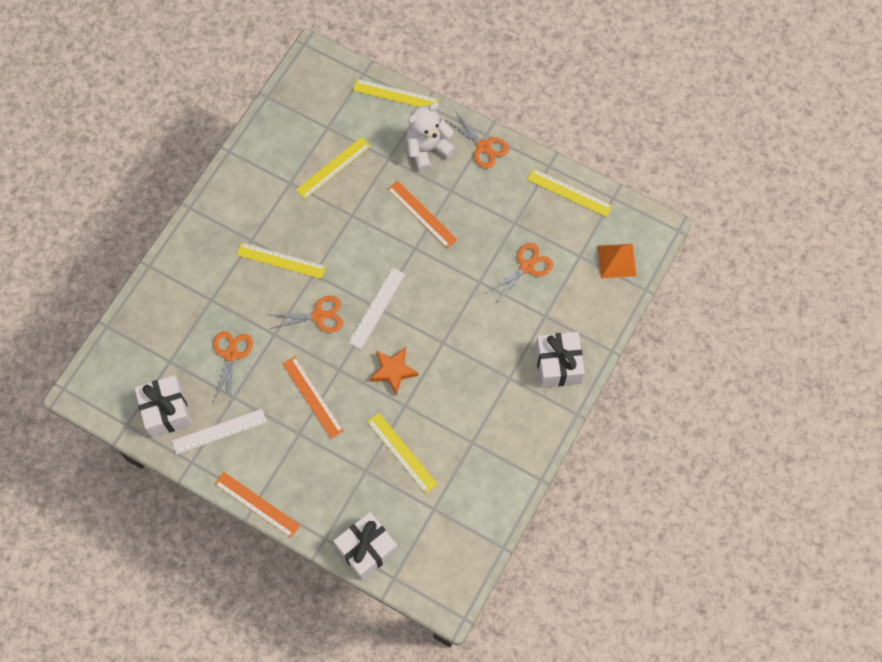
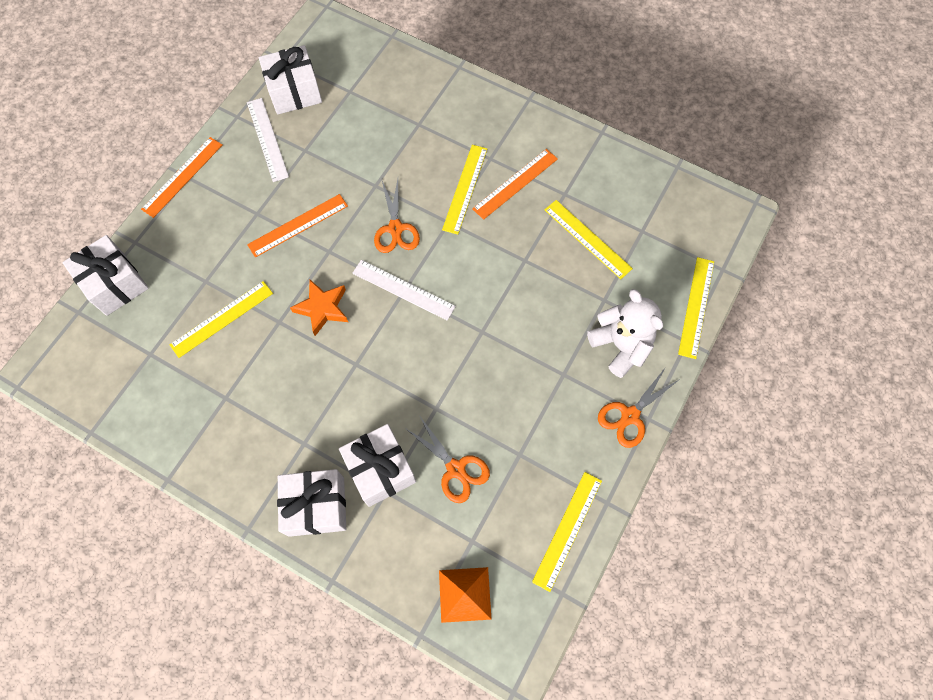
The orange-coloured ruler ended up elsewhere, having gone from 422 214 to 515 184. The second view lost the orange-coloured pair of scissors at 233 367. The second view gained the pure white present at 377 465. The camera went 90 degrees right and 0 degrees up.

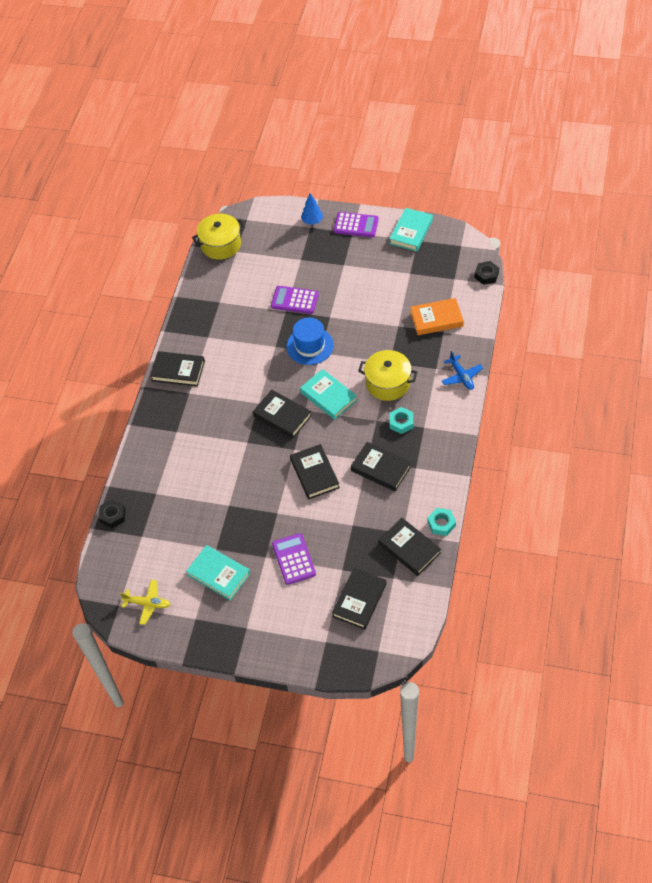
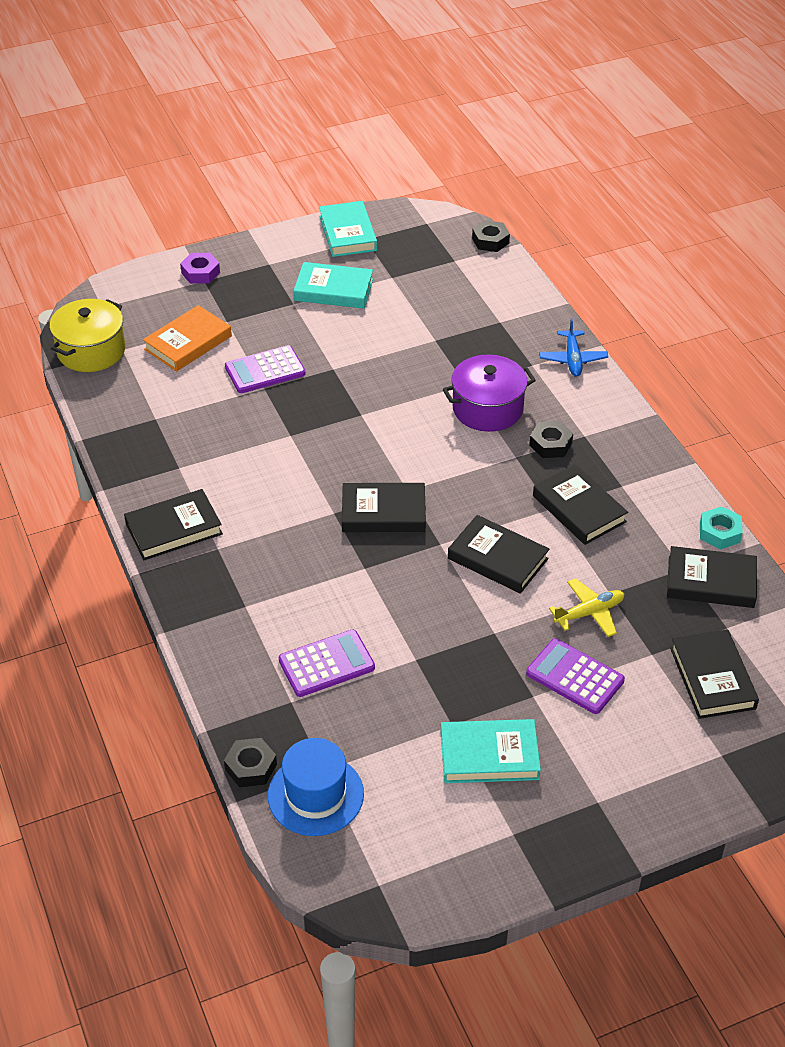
Where the blue tree stood at 312 209, the violet hex nut came to stand at 200 268. The violet adding machine ended up elsewhere, having gone from 356 224 to 327 663. The orange-coloured hardback ended up elsewhere, having gone from 437 316 to 187 338. The blue tall hat ended up elsewhere, having gone from 310 341 to 316 787. What was the golden stockpot at 387 375 turned into the violet stockpot at 489 393. The blue plane at 462 370 ended up facing another way, 60 degrees clockwise from before. The turquoise hardback ended up elsewhere, having gone from 328 394 to 333 285. What was the turquoise hex nut at 401 420 turned into the jet-black hex nut at 551 439. The jet-black hardback at 381 467 ended up facing another way, 60 degrees clockwise from before. The golden plane ended up elsewhere, having gone from 145 602 to 586 607. The camera went 40 degrees left and 10 degrees down.

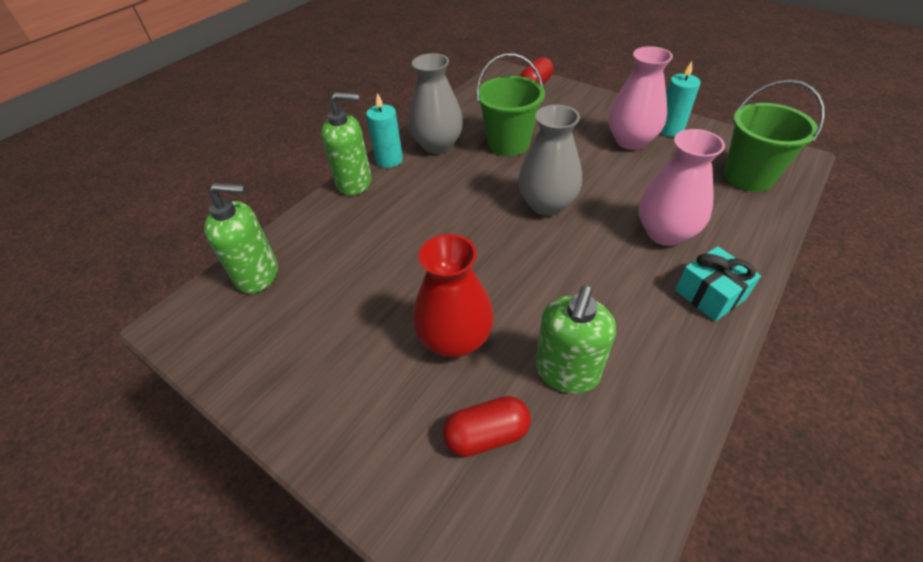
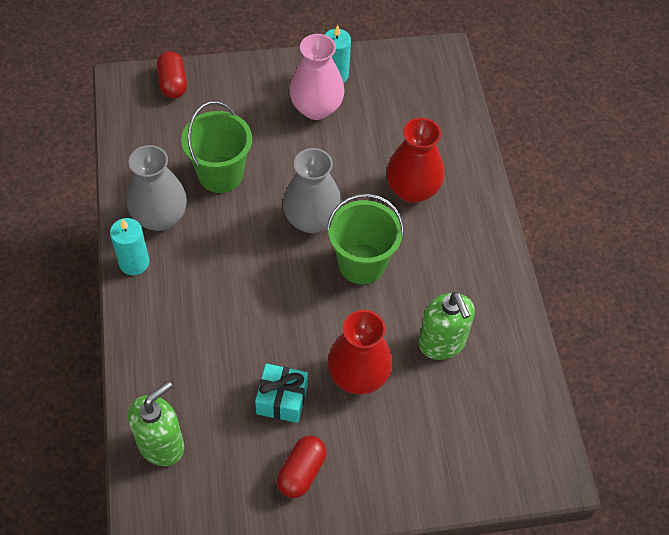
The emerald sand bucket ended up elsewhere, having gone from 774 136 to 365 239. The second view lost the emerald soap pump at 346 144. What was the rose-pink tall vase at 682 187 turned into the red tall vase at 415 160. The turquoise present ended up elsewhere, having gone from 718 283 to 281 393. The red pill ended up elsewhere, having gone from 487 426 to 302 467. The camera went 50 degrees left and 10 degrees up.

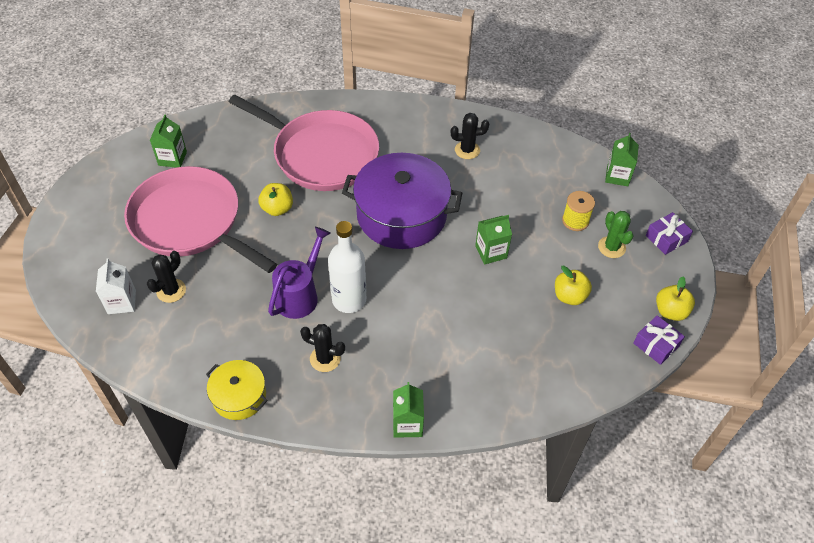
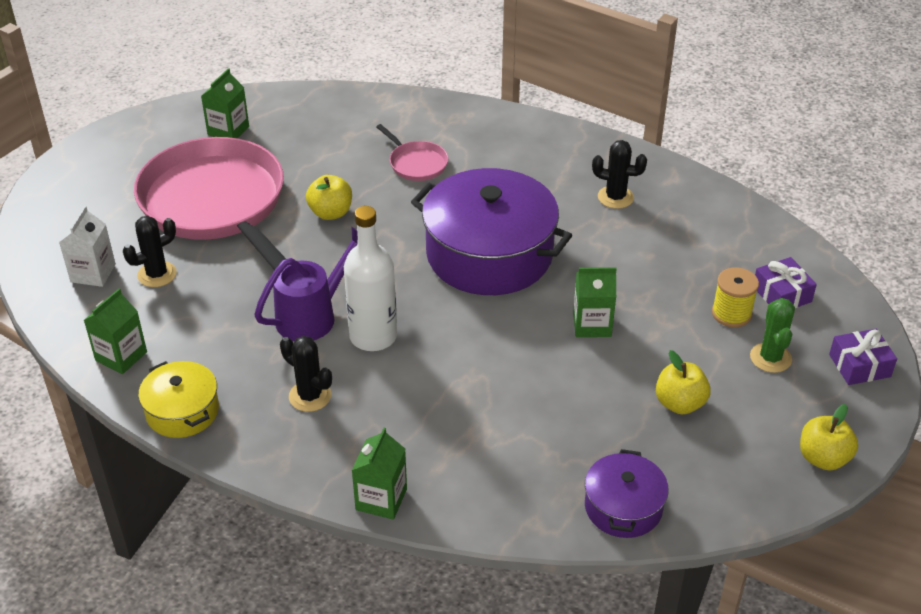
The size of the rose-pink skillet at 304 143 changed by a factor of 0.41. The emerald milk carton ended up elsewhere, having gone from 622 159 to 115 331. The violet present ended up elsewhere, having gone from 659 340 to 786 282. The second view gained the violet stockpot at 627 493. The camera went 20 degrees right and 10 degrees down.

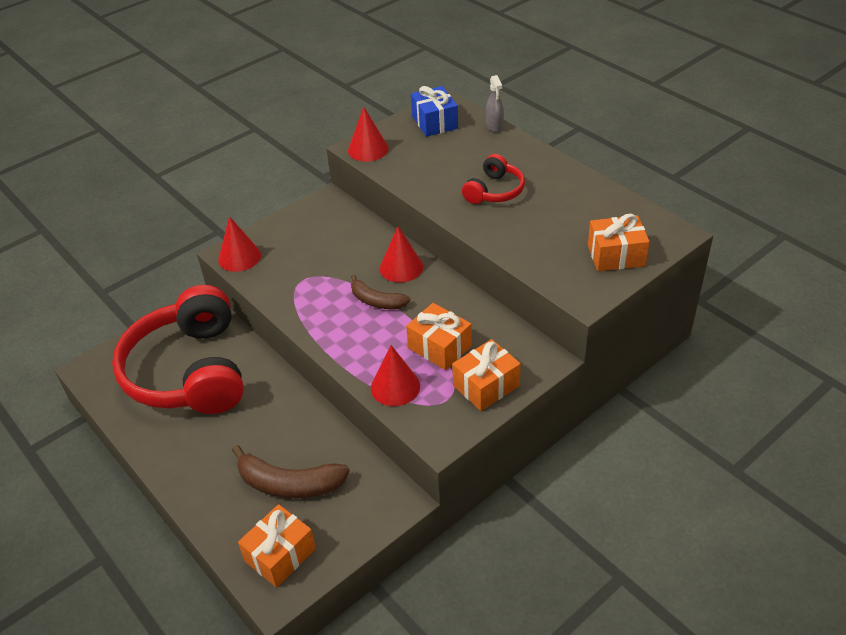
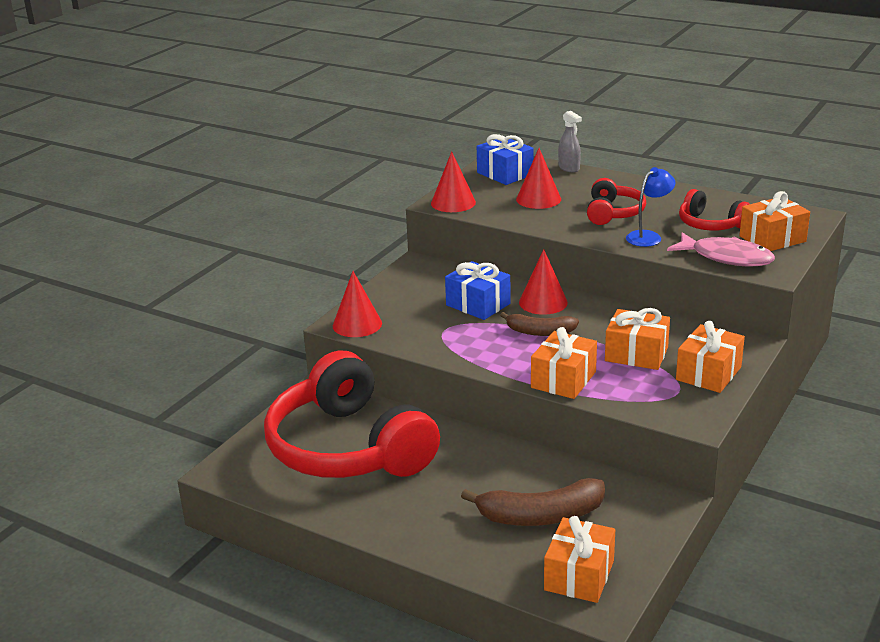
The red cone ended up elsewhere, having gone from 395 375 to 538 178. The second view gained the blue reading lamp at 651 207. The second view gained the red headphones at 714 210. The second view gained the rose-pink fish figure at 721 249. The second view gained the blue present at 478 290. The second view gained the orange-coloured present at 564 363. The camera went 20 degrees left and 15 degrees down.

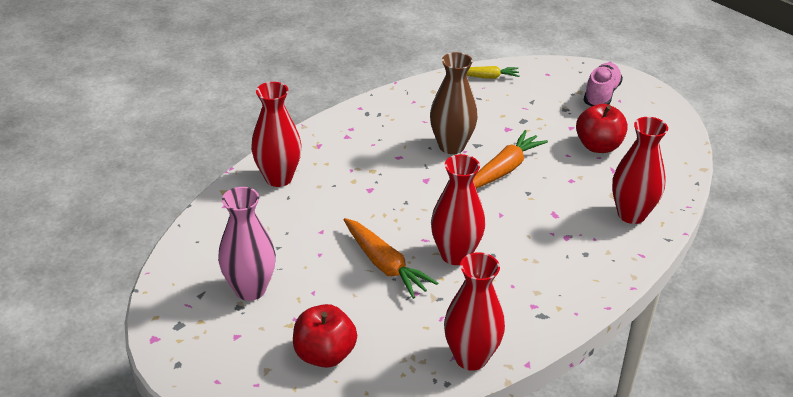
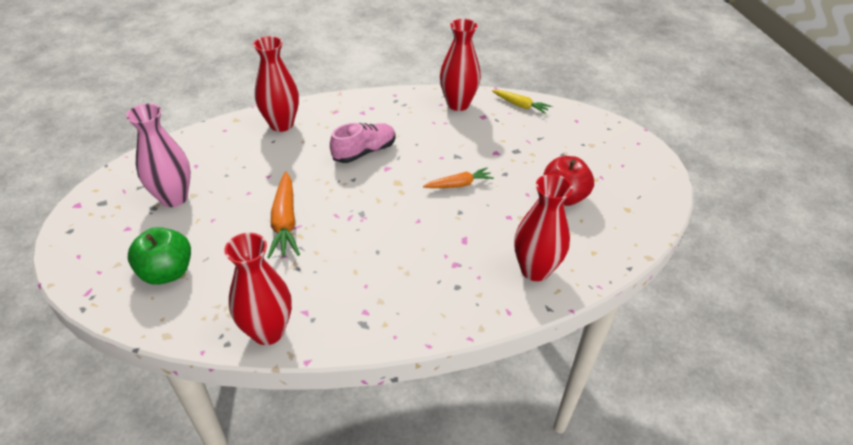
The second view lost the russet tall vase at 454 103. The rose-pink shoe ended up elsewhere, having gone from 603 85 to 363 143. The size of the orange-coloured carrot at 510 159 changed by a factor of 0.64. The red tall vase ended up elsewhere, having gone from 458 209 to 460 65. What was the red apple fruit at 325 336 turned into the emerald apple fruit at 159 256. The camera went 30 degrees right and 5 degrees up.

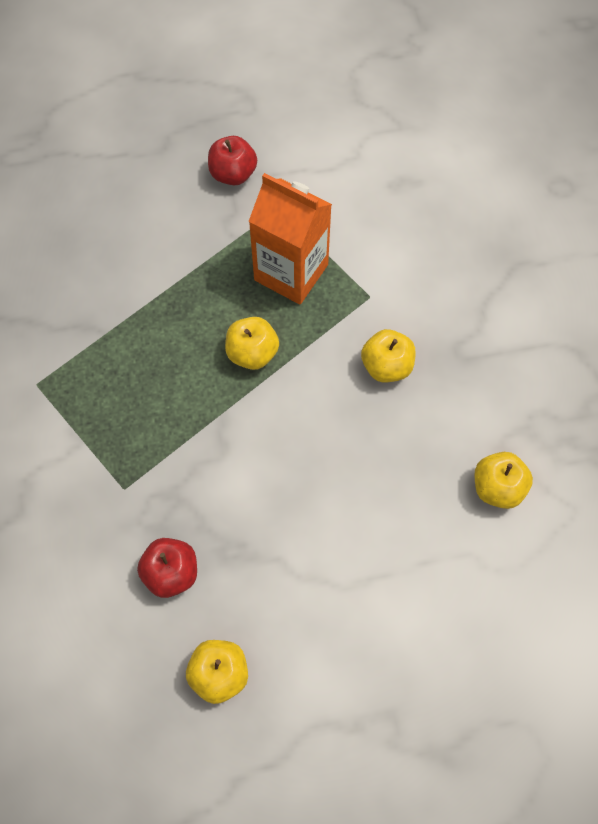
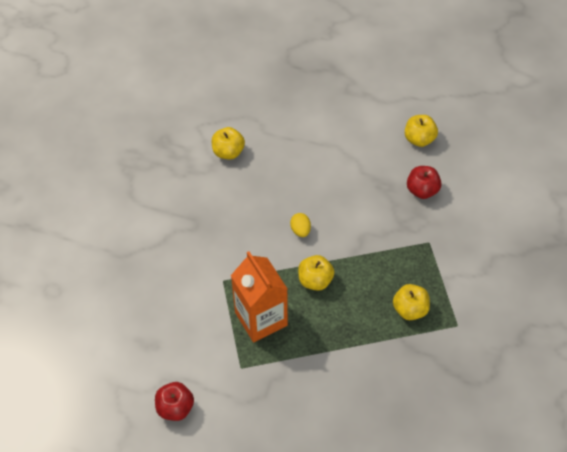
The red apple fruit ended up elsewhere, having gone from 232 160 to 174 401. The golden apple fruit ended up elsewhere, having gone from 388 355 to 411 302. The second view gained the golden toy egg at 300 225. The camera went 150 degrees left and 10 degrees down.

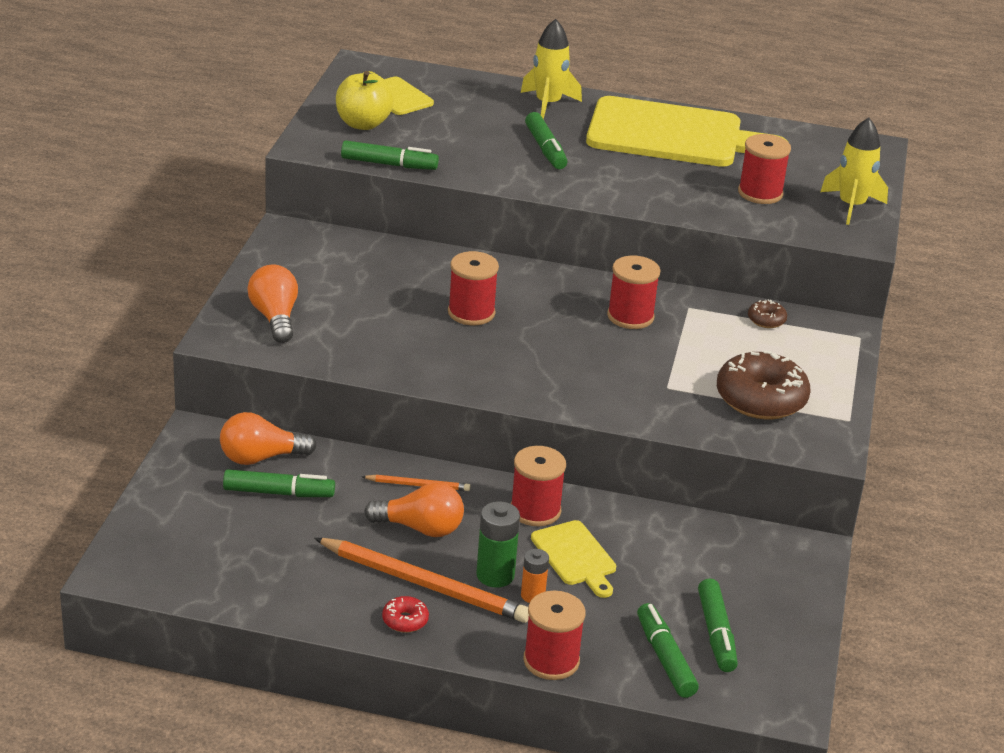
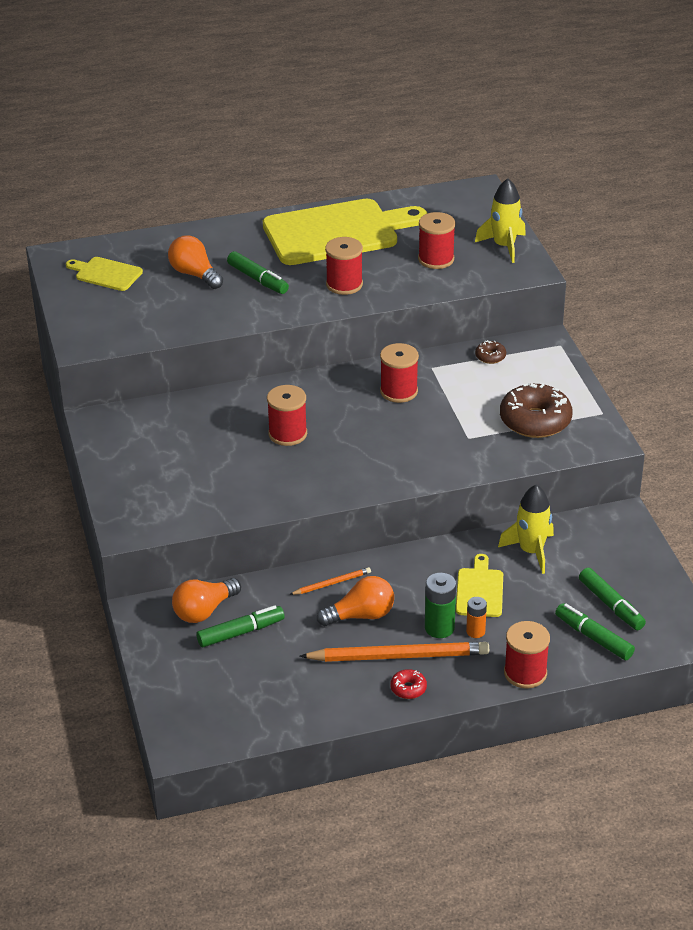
The golden toy rocket ended up elsewhere, having gone from 551 69 to 526 529. The second view lost the golden apple fruit at 365 100. The second view lost the emerald marker pen at 390 155. The orange-coloured light bulb ended up elsewhere, having gone from 272 304 to 195 262. The red spool ended up elsewhere, having gone from 538 486 to 344 266. The golden bread board at 573 559 ended up facing another way, 120 degrees counterclockwise from before. The camera went 25 degrees left and 5 degrees up.

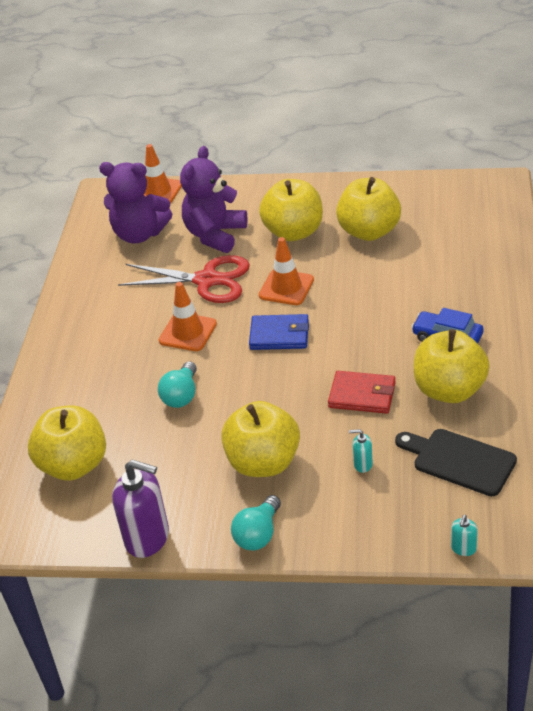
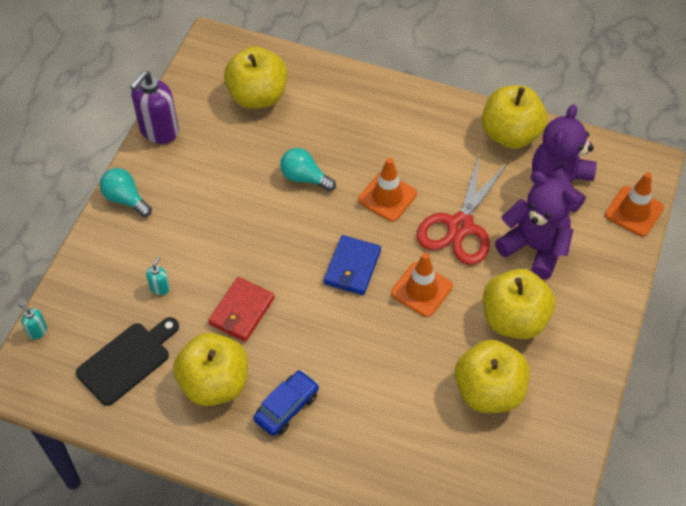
The golden apple fruit ended up elsewhere, having gone from 260 439 to 515 117. The camera went 100 degrees right and 15 degrees up.

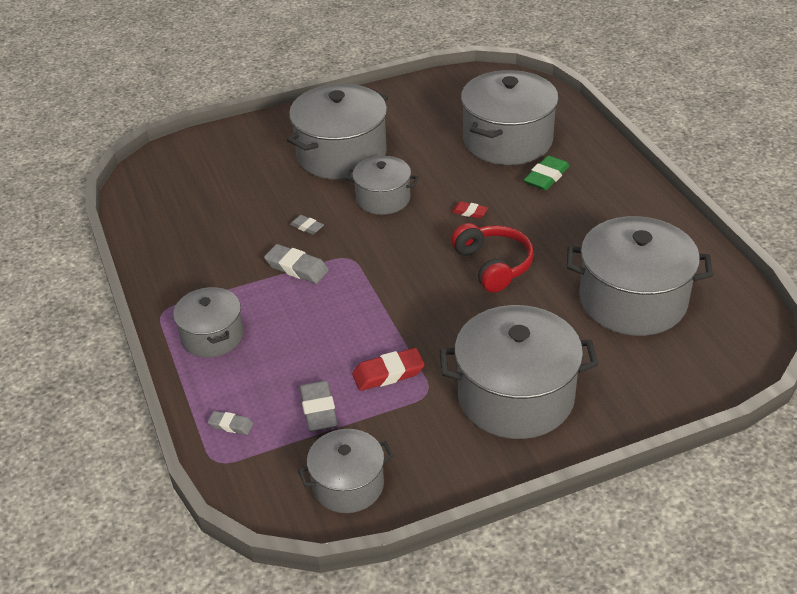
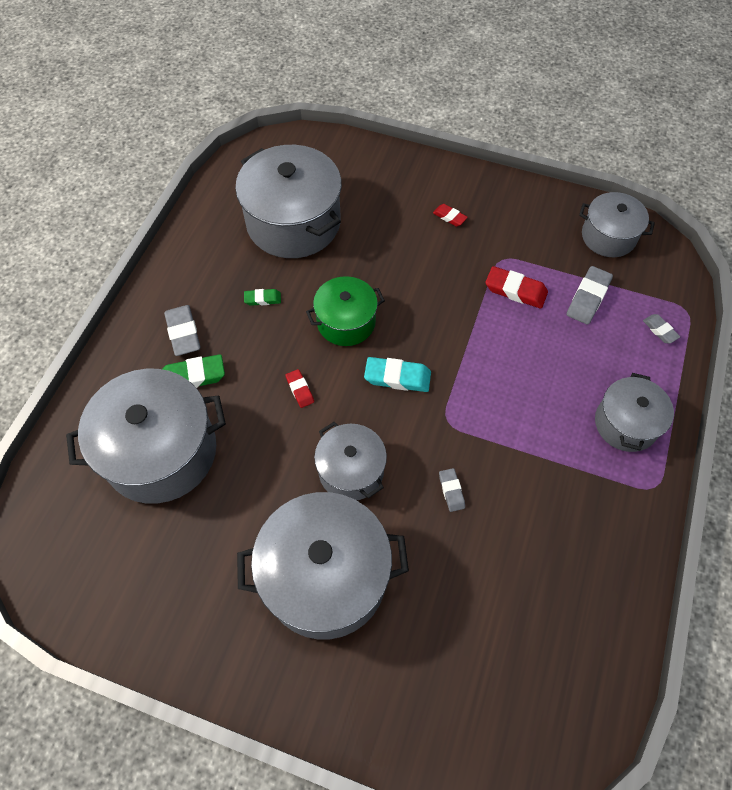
Where the red headphones stood at 492 258, the emerald stockpot came to stand at 345 311. The gray pencil eraser ended up elsewhere, having gone from 296 264 to 182 330. Where the gray stockpot stood at 518 372, the red pencil eraser came to stand at 450 215. The second view gained the emerald pencil eraser at 262 297. The second view gained the turquoise pencil eraser at 397 374. The camera went 140 degrees left and 20 degrees up.

